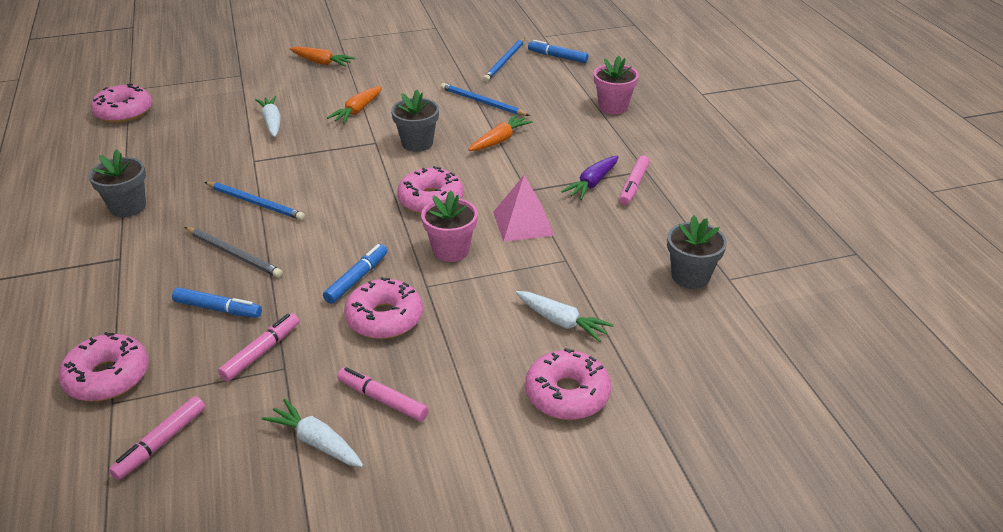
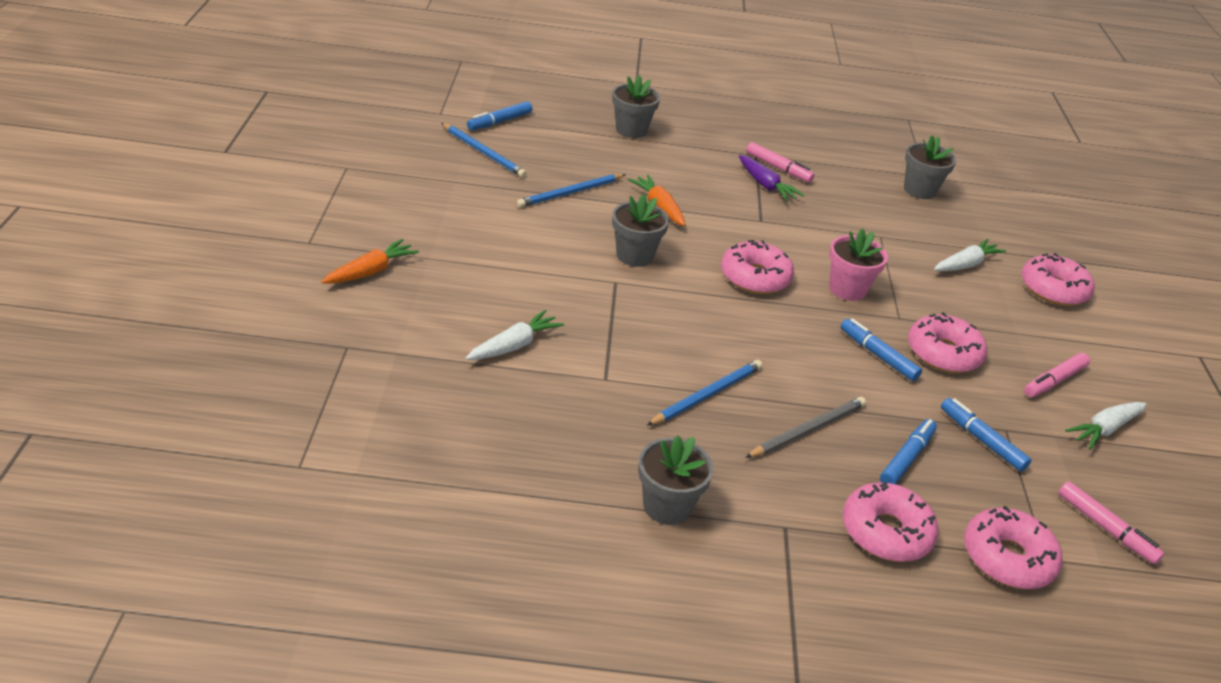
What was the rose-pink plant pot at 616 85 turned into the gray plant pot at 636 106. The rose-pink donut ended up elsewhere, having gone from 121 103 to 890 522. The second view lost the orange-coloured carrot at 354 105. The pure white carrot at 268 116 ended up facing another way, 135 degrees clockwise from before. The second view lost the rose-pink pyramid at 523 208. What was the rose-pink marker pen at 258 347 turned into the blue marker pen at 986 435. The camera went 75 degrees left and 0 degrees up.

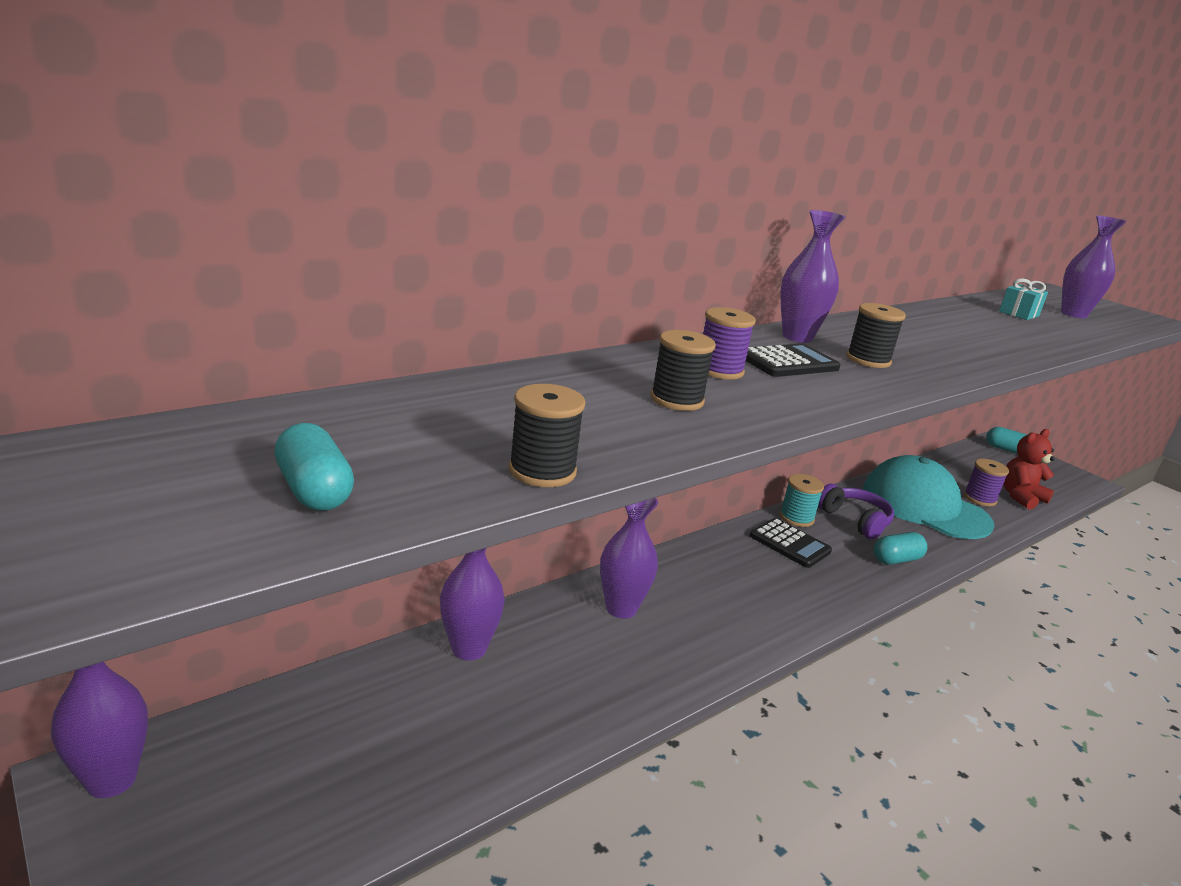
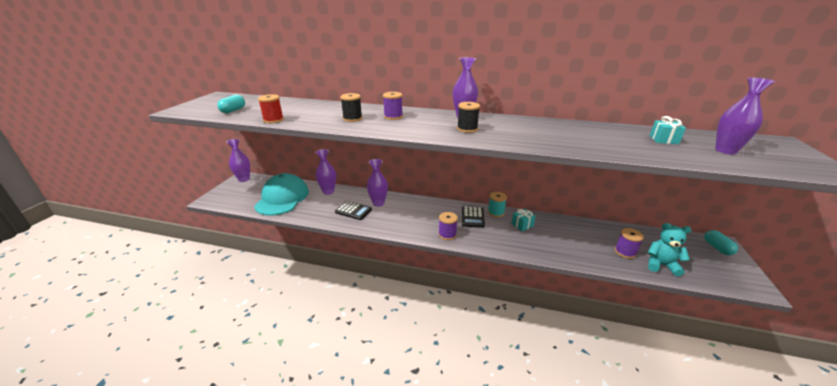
The jet-black adding machine ended up elsewhere, having gone from 793 360 to 353 210. What was the jet-black spool at 547 435 turned into the red spool at 271 108. What was the red teddy bear at 1029 469 turned into the turquoise teddy bear at 669 249. The turquoise peaked cap ended up elsewhere, having gone from 928 497 to 281 194. Where the violet headphones stood at 856 511, the turquoise present came to stand at 523 220. The second view lost the turquoise pill at 900 548. The second view gained the violet spool at 448 226. The camera went 55 degrees right and 5 degrees up.

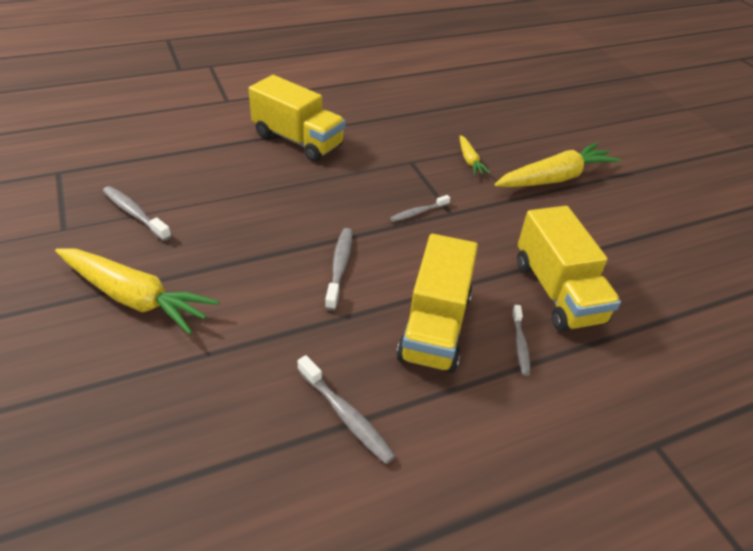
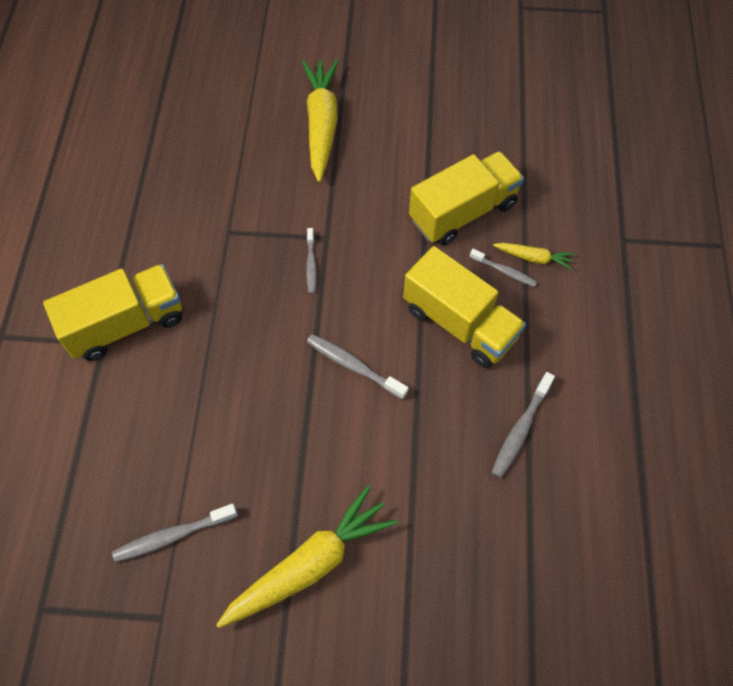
The golden carrot ended up elsewhere, having gone from 475 155 to 534 256. The golden toy truck at 569 269 ended up facing another way, 45 degrees counterclockwise from before. The gray tooth brush at 346 409 ended up facing another way, 135 degrees clockwise from before. The camera went 60 degrees left and 20 degrees up.

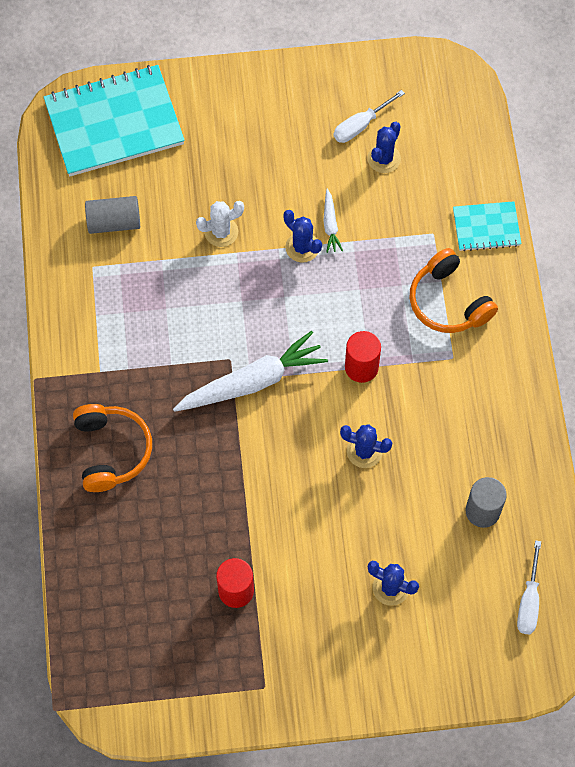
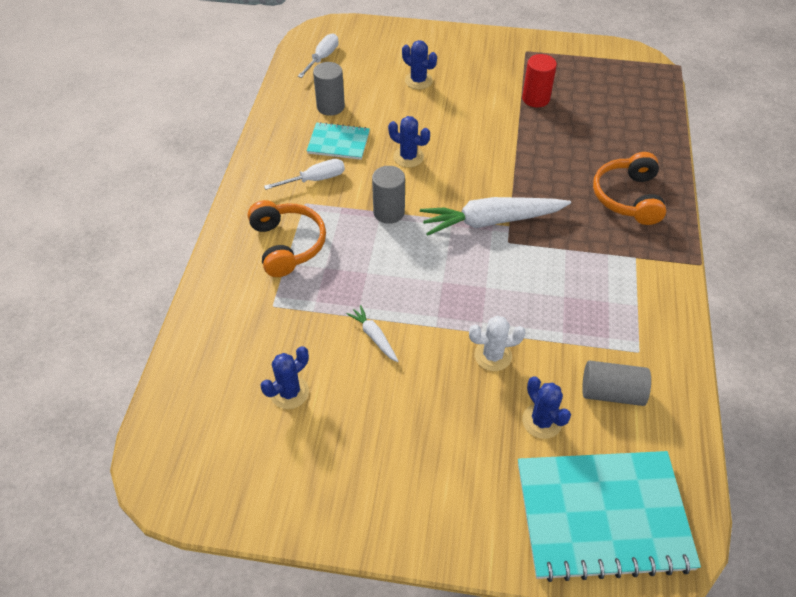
The pure white hand screwdriver ended up elsewhere, having gone from 369 116 to 304 174. The pure white carrot at 333 221 ended up facing another way, 45 degrees counterclockwise from before. The turquoise notepad ended up elsewhere, having gone from 487 226 to 338 141. The blue saguaro cactus ended up elsewhere, having gone from 302 236 to 546 407. What was the red cylinder shape at 363 357 turned into the gray cylinder shape at 388 195. The camera went 165 degrees left and 15 degrees down.

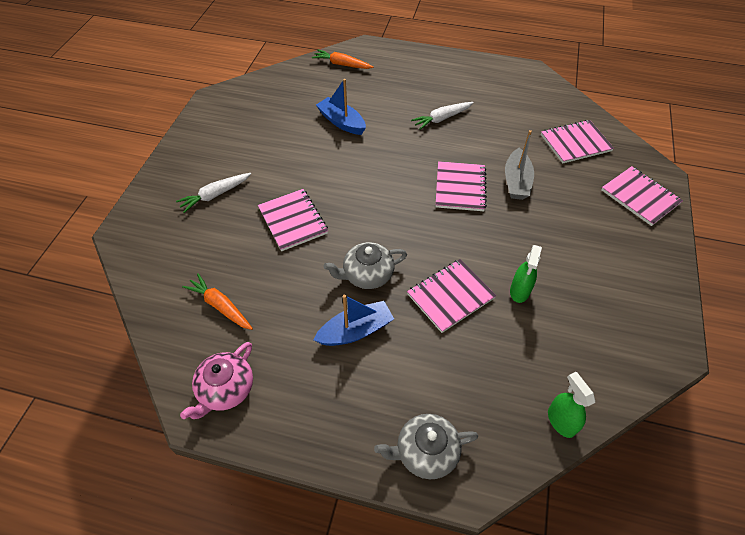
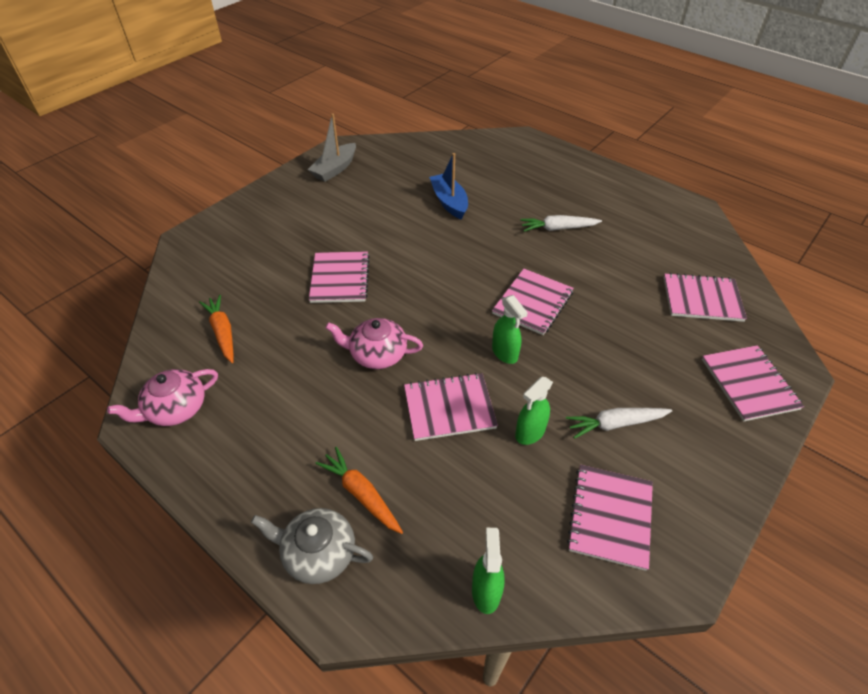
The orange-coloured carrot ended up elsewhere, having gone from 343 59 to 359 490. The gray toy boat ended up elsewhere, having gone from 519 165 to 332 148. The pure white carrot ended up elsewhere, having gone from 213 193 to 619 423. What was the gray teapot at 365 265 turned into the rose-pink teapot at 374 343. The second view lost the blue toy boat at 353 320. The second view gained the emerald spray bottle at 510 329. The second view gained the rose-pink notepad at 610 518. The camera went 25 degrees right and 5 degrees down.

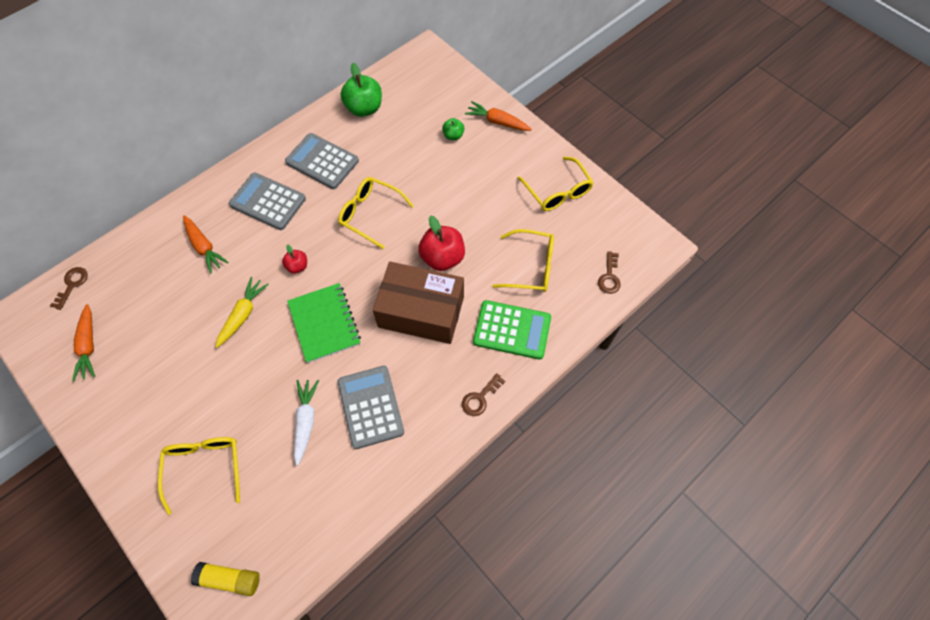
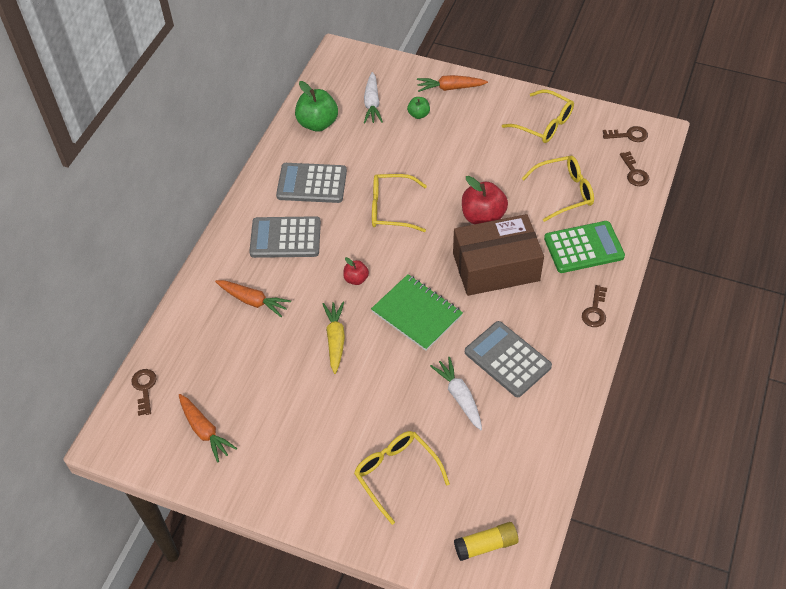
The second view gained the pure white carrot at 373 97. The second view gained the russet key at 625 134. The camera went 25 degrees left and 10 degrees down.

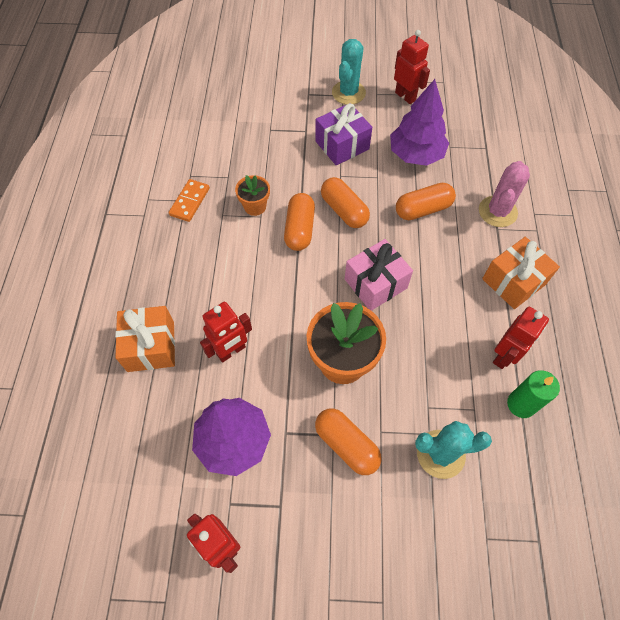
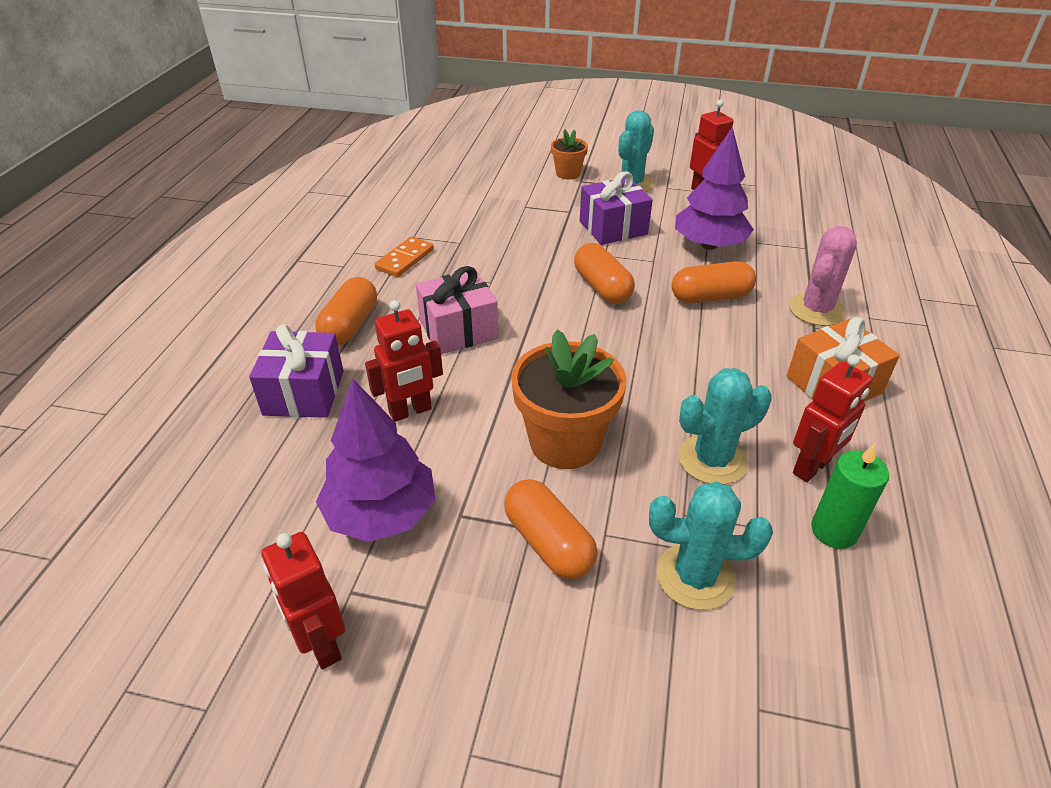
The orange-coloured plant pot ended up elsewhere, having gone from 252 195 to 569 155. The orange-coloured pill ended up elsewhere, having gone from 299 222 to 346 311. The rose-pink present ended up elsewhere, having gone from 379 275 to 457 310. What was the orange-coloured present at 145 339 turned into the violet present at 296 371. The second view gained the turquoise saguaro cactus at 725 426. The camera went 10 degrees right and 20 degrees down.

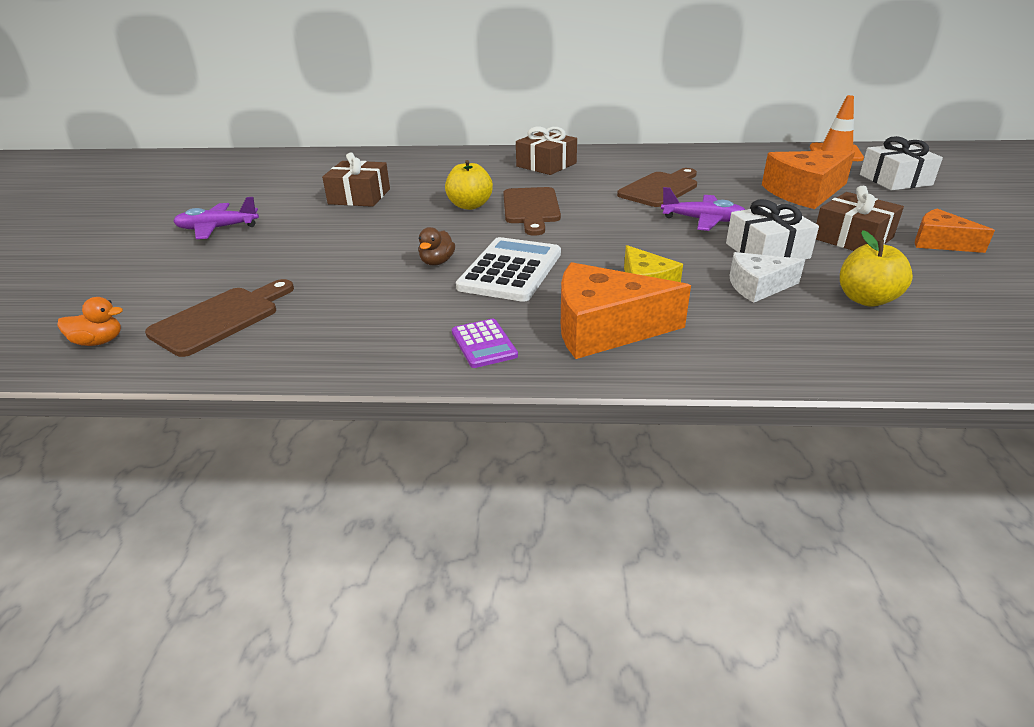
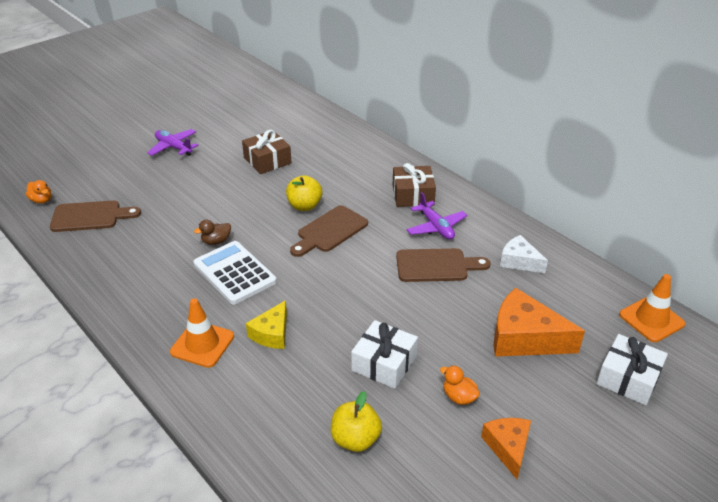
Where the russet present stood at 860 218, the orange-coloured toy duck came to stand at 460 385. The violet plane ended up elsewhere, having gone from 703 209 to 437 216. The pure white adding machine at 508 269 ended up facing another way, 105 degrees counterclockwise from before. The pure white piece of cheese ended up elsewhere, having gone from 767 277 to 524 254. Where the orange-coloured piece of cheese stood at 626 310, the orange-coloured safety cone came to stand at 202 333. The second view lost the violet adding machine at 485 343. The camera went 45 degrees right and 5 degrees up.

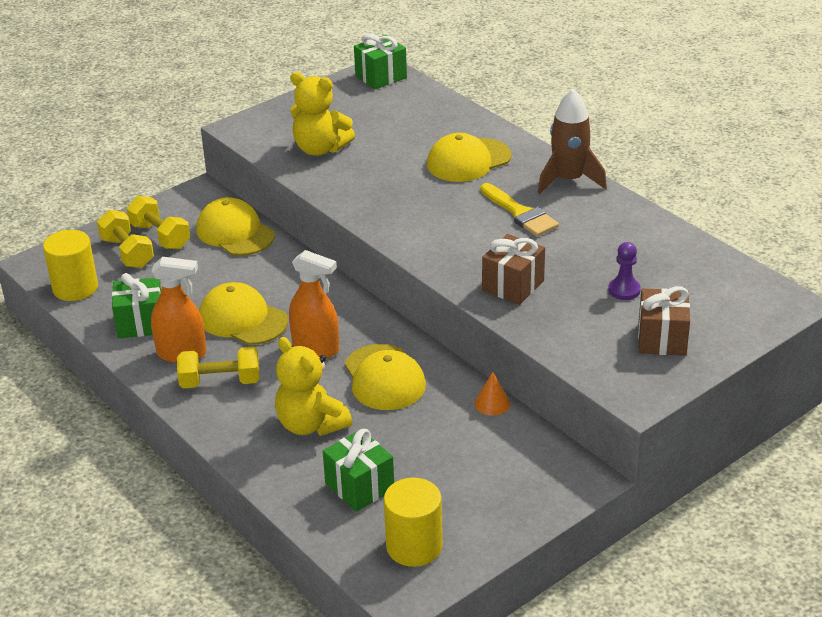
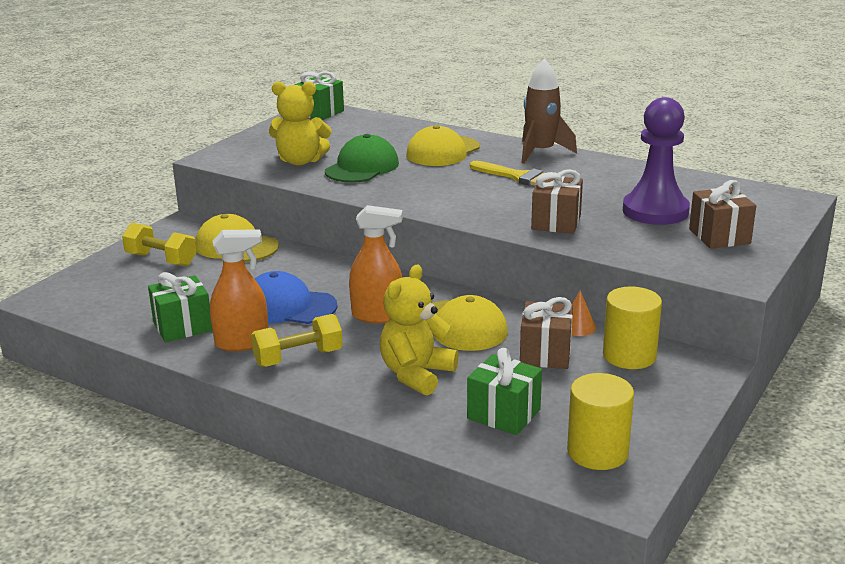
The second view lost the golden dumbbell at 125 239. The golden cylinder shape ended up elsewhere, having gone from 70 265 to 632 328. The size of the violet pawn at 624 271 changed by a factor of 2.17. What was the golden peaked cap at 243 313 turned into the blue peaked cap at 295 297. The golden teddy bear at 313 386 ended up facing another way, 90 degrees clockwise from before. The second view gained the emerald peaked cap at 362 158. The second view gained the russet present at 546 333. The camera went 20 degrees left and 10 degrees down.

